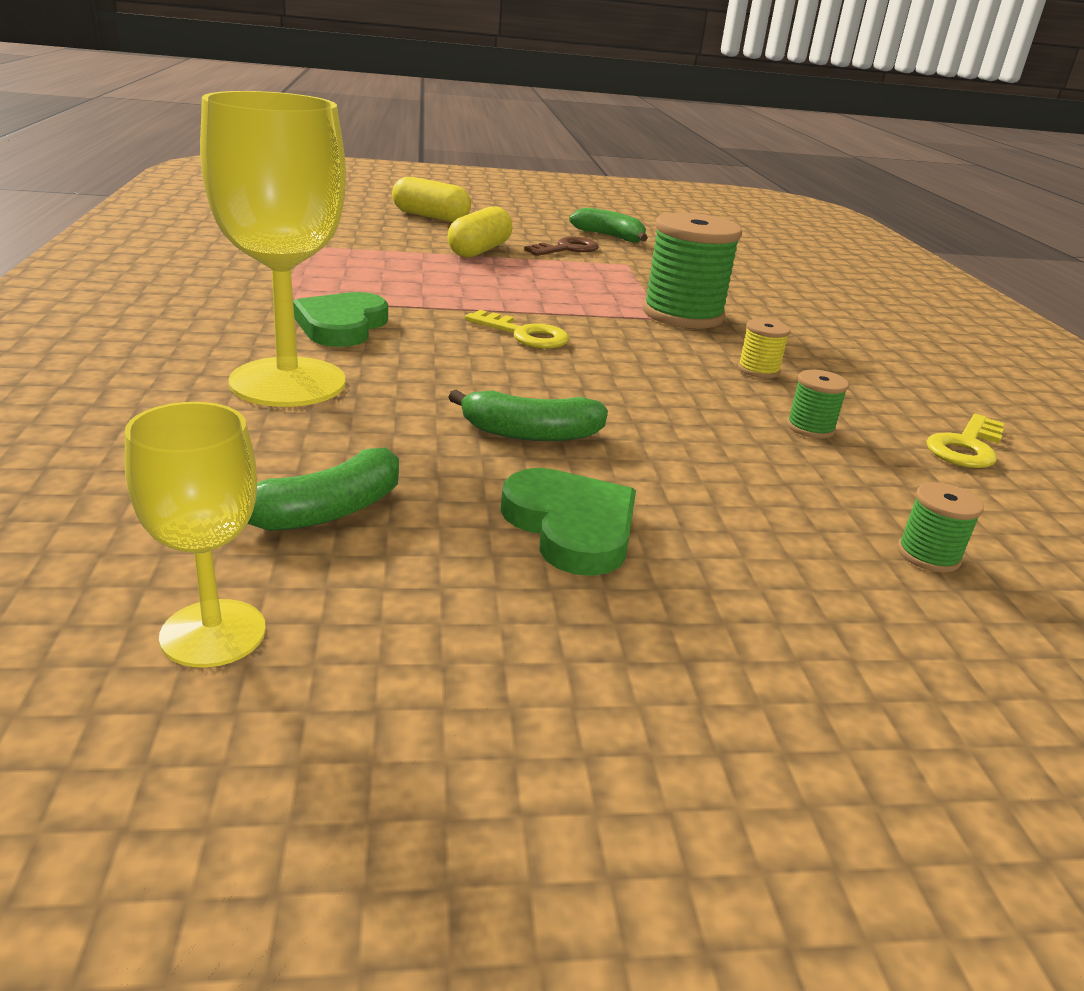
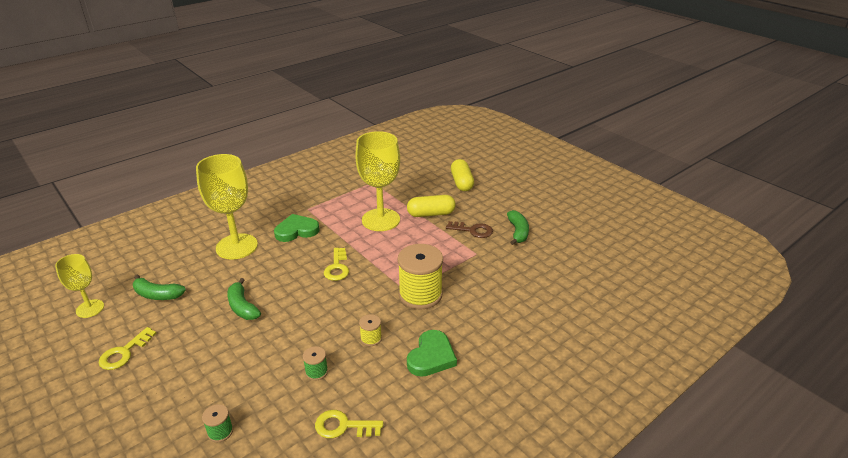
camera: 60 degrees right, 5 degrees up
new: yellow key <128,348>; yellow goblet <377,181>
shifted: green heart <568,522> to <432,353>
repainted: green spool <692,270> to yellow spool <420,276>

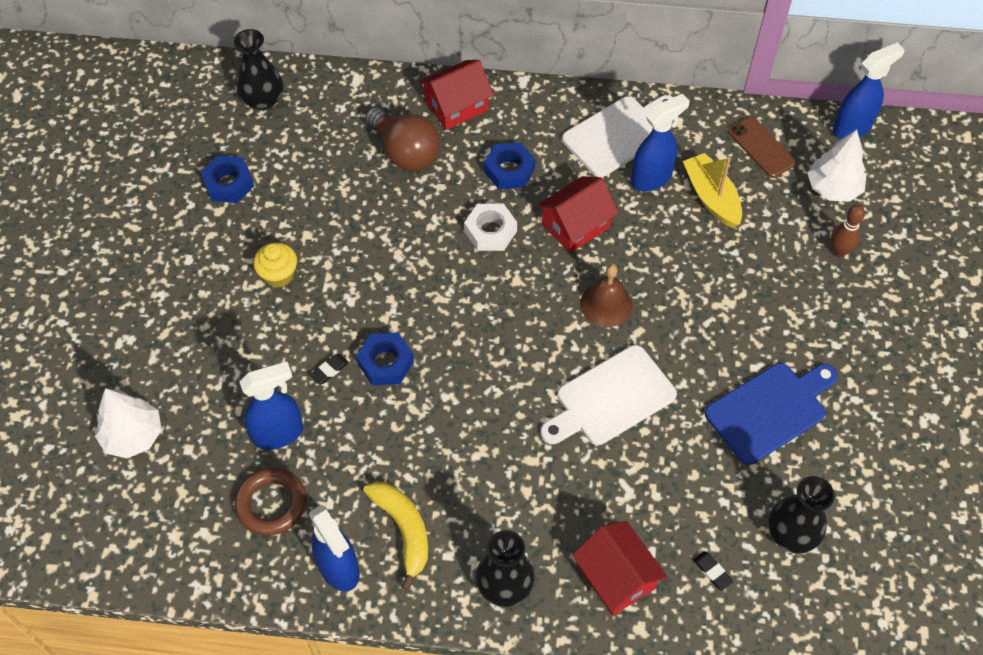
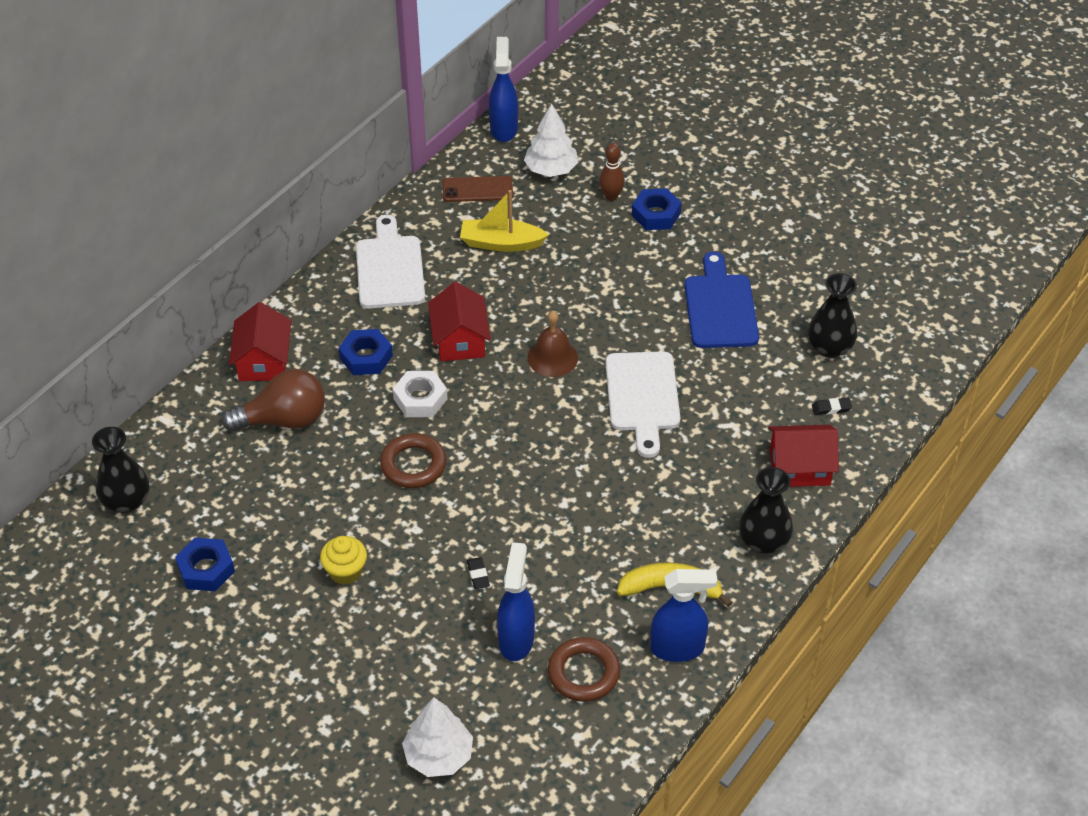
camera: 60 degrees left, 10 degrees down
gone: blue spray bottle <660,142>
new: brown ring <413,460>
shifted: blue nut <385,359> to <657,209>

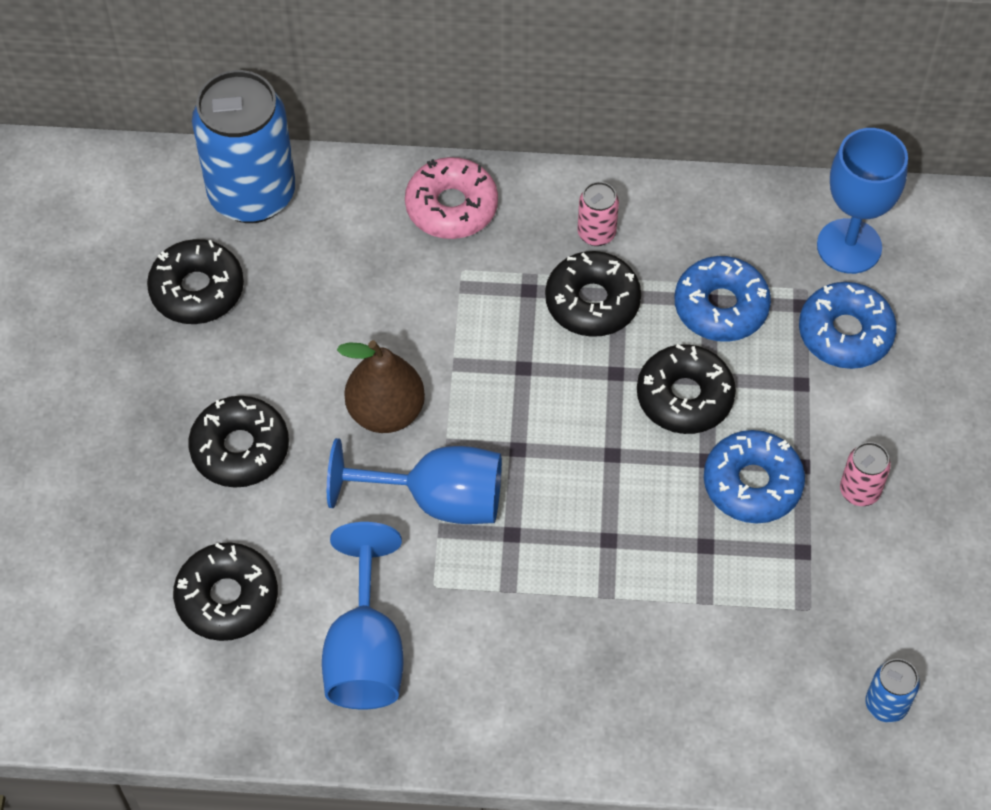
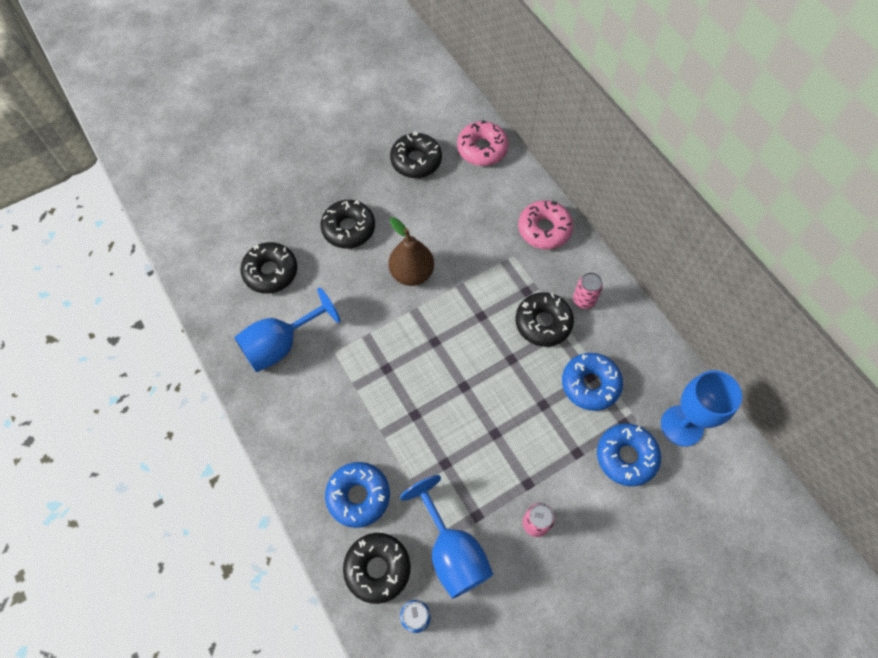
camera: 55 degrees right, 5 degrees up
shifted: blue goblet <414,481> to <446,537>; black donut <686,389> to <377,568>; blue donut <754,476> to <357,495>
swapped: blue can <244,146> to pink donut <483,143>

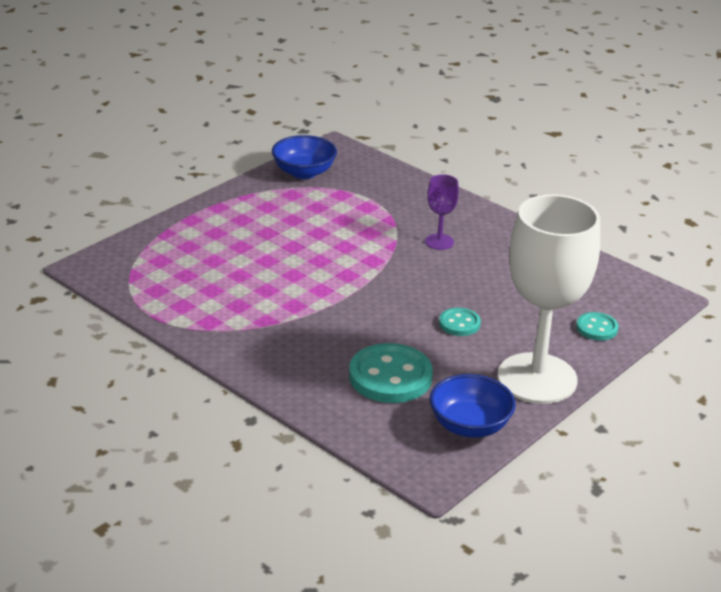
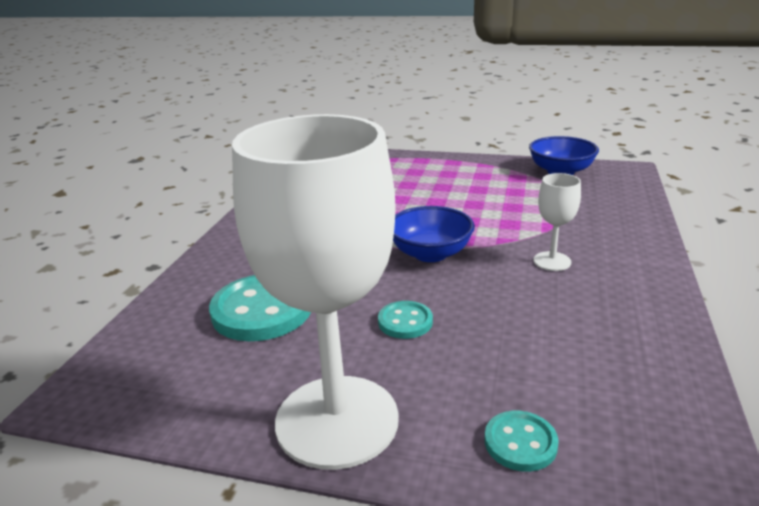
camera: 65 degrees right, 5 degrees down
shifted: blue bowl <473,406> to <434,234>
repainted: purple goblet <442,212> to white goblet <557,222>

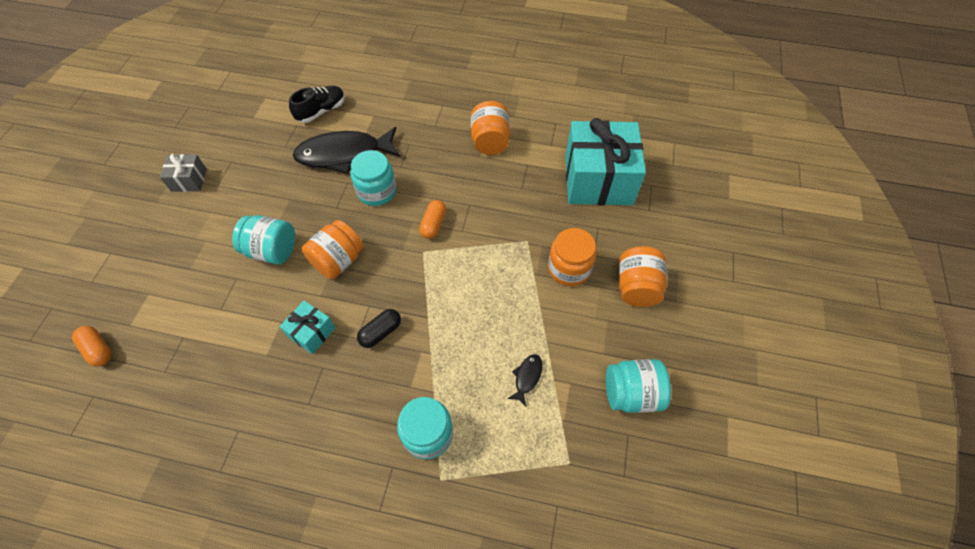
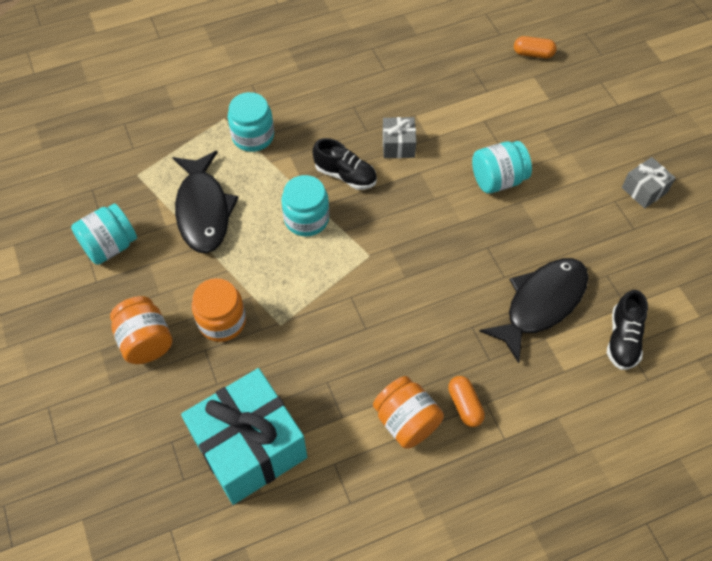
camera: 145 degrees right, 0 degrees up
gone: orange jar <333,249>
shifted: turquoise jar <373,178> to <305,206>; orange capsule <432,219> to <466,401>
swapped: black capsule <379,328> to black shoe <344,164>
repainted: turquoise gift <307,327> to grey gift <399,137>
scaled: black fish <525,380> = <205,202> x2.43

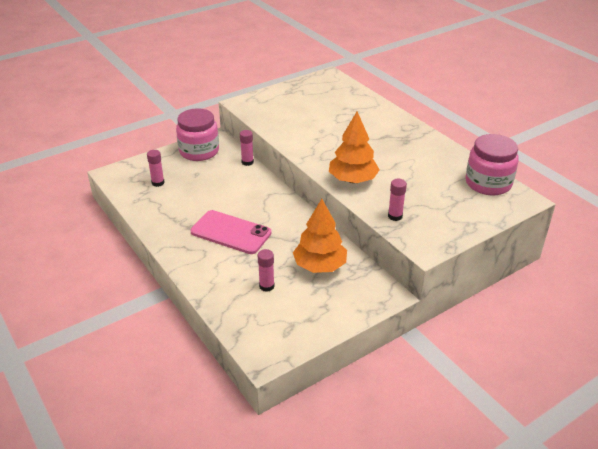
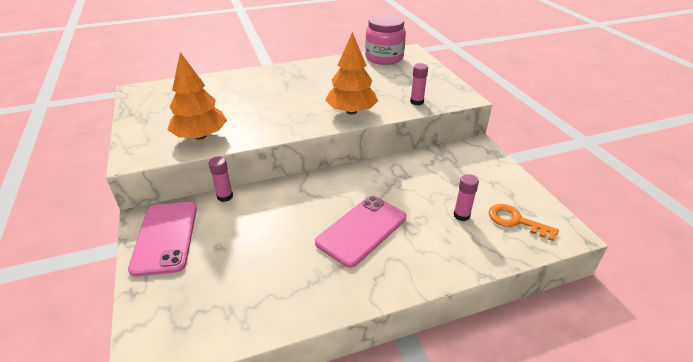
camera: 75 degrees left, 0 degrees up
gone: pink glue stick <156,168>
new: orange key <524,222>
shifted: orange tree <320,236> to <197,96>
swapped: pink jar <197,134> to pink phone <162,239>

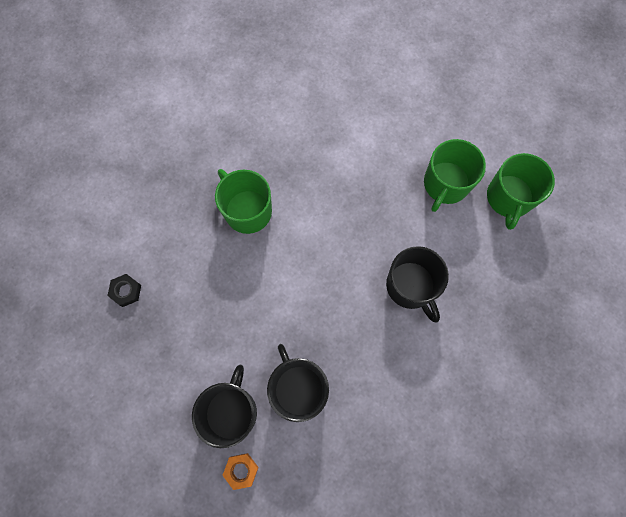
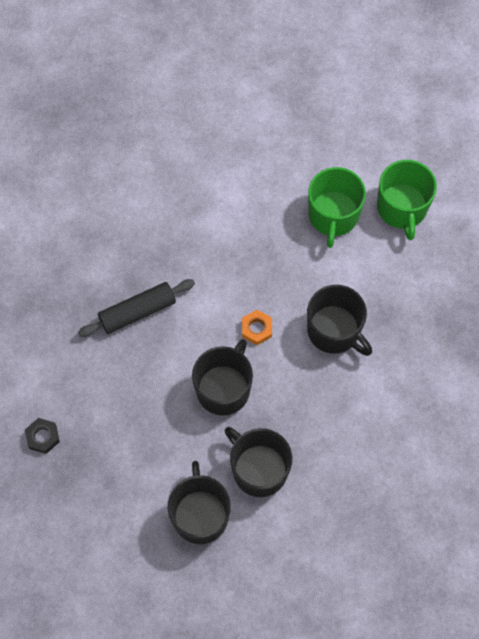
camera: 20 degrees left, 5 degrees down
new: black mug <222,377>
shifted: orange nut <240,471> to <257,327>
swapped: green mug <243,201> to black rolling pin <136,308>

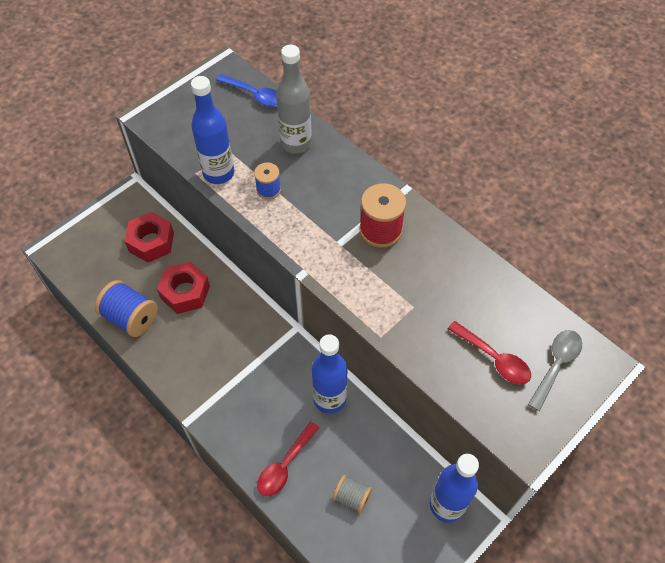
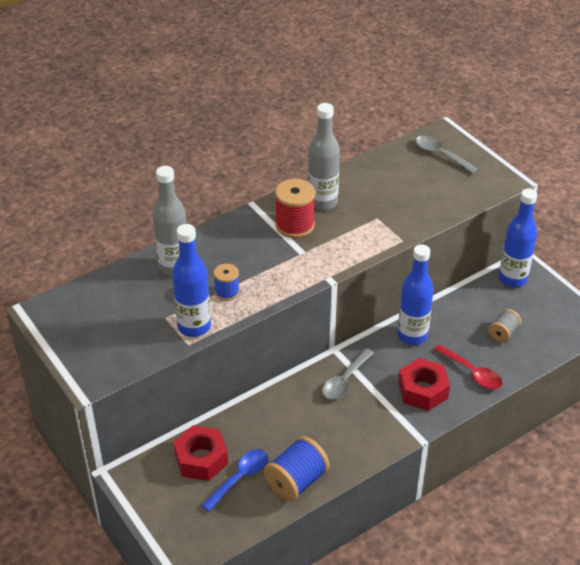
camera: 80 degrees left, 15 degrees down
gone: red spoon <489,353>
new: grey bottle <324,157>; grey spoon <348,373>
shifted: red nut <183,288> to <424,384>; blue spoon <246,90> to <234,480>

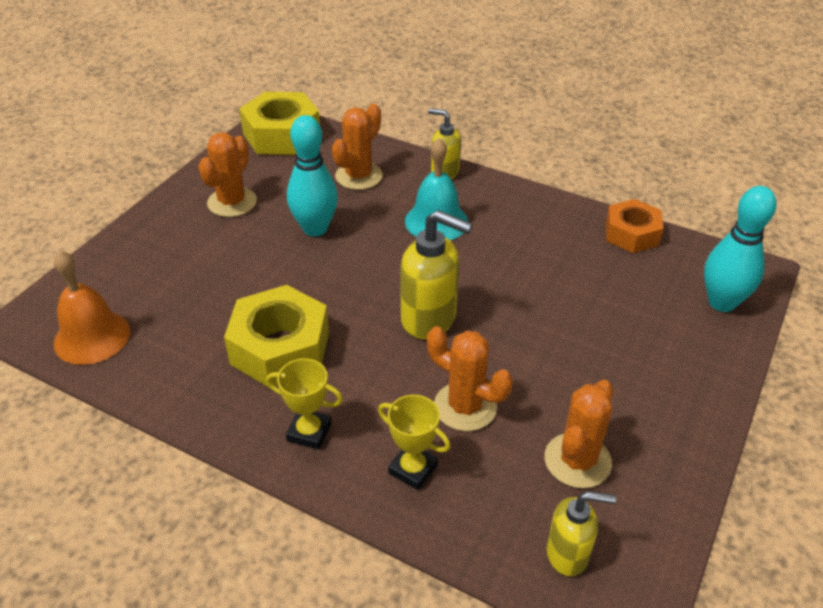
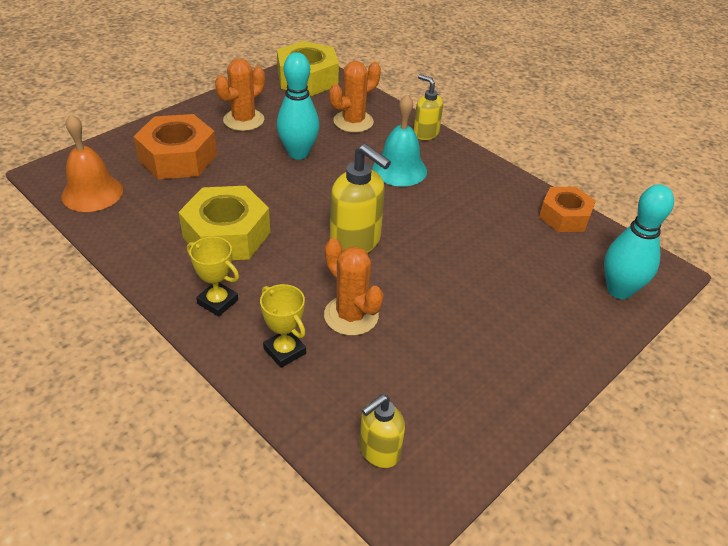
camera: 15 degrees right, 0 degrees up
gone: orange cactus <579,434>
new: orange nut <175,146>
rotated: yellow soap dispenser <581,534> = <382,431> 120 degrees clockwise

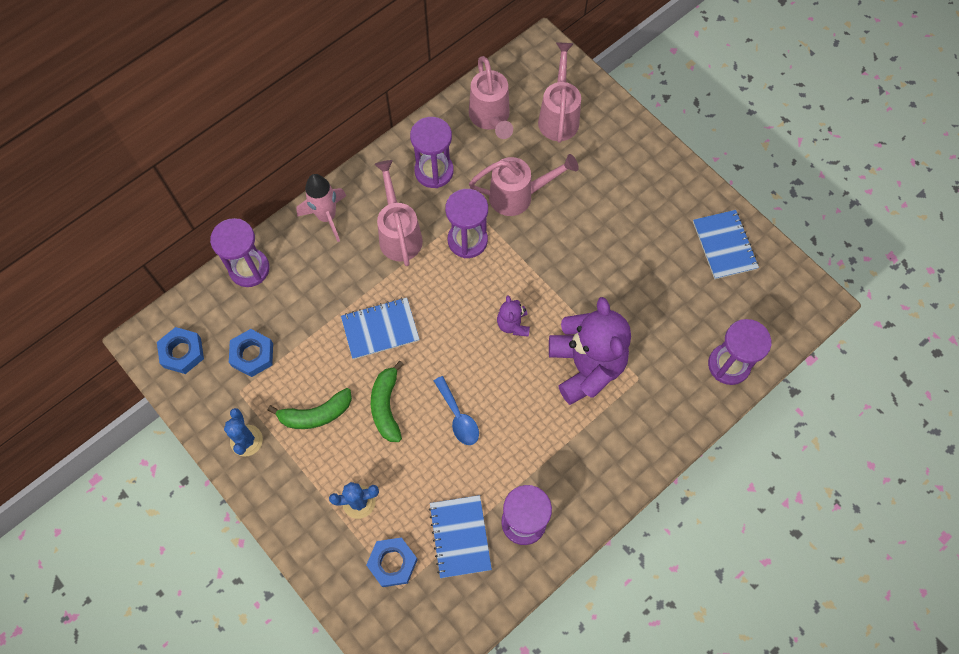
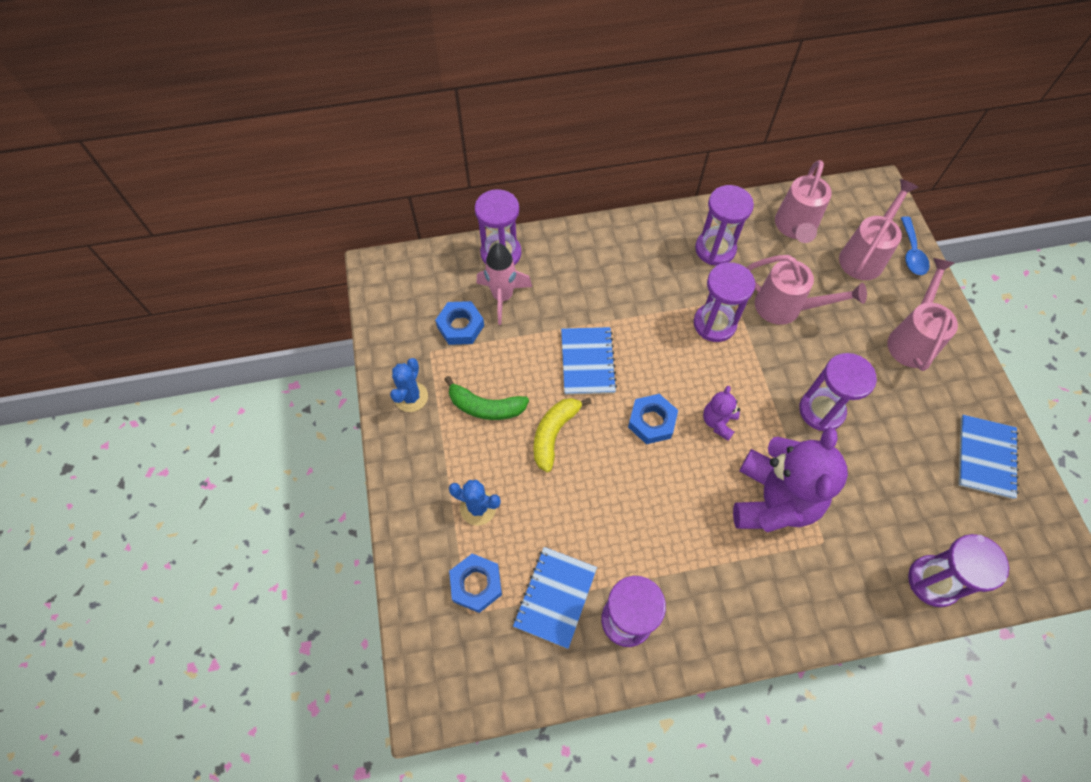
camera: 30 degrees right, 5 degrees down
new: purple hourglass <838,392>
shifted: blue nut <180,350> to <653,419>; pink rocket <321,208> to <504,284>; pink watering can <398,213> to <922,314>; blue spoon <456,410> to <915,245>
repainted: green banana <387,401> to yellow banana <563,435>
rotated: blue notebook <380,328> = <589,361> 75 degrees clockwise

